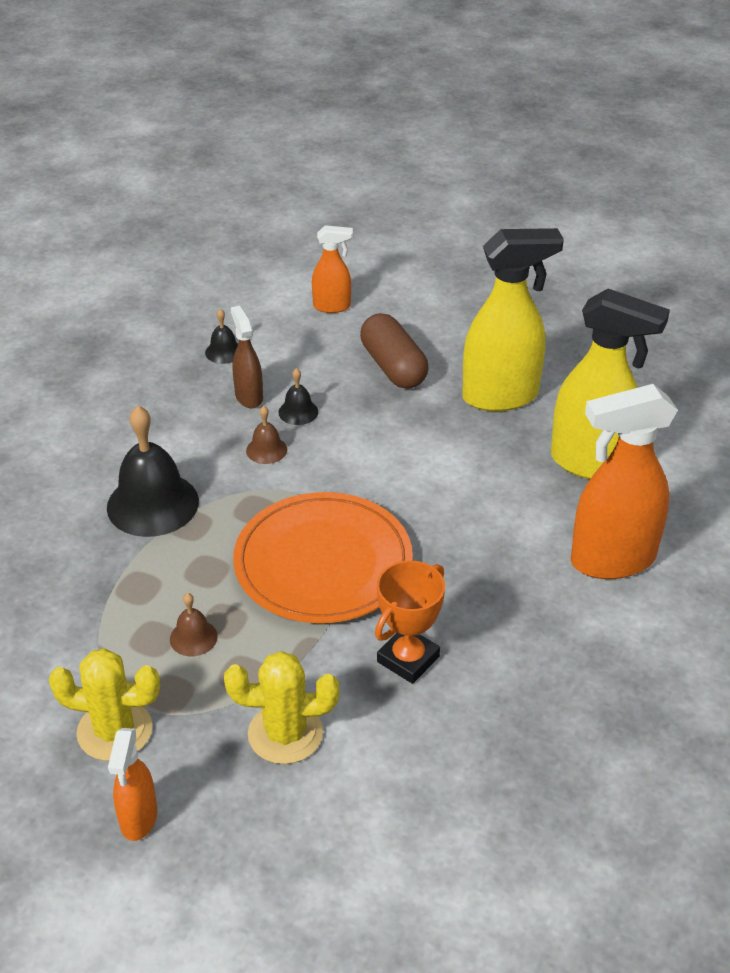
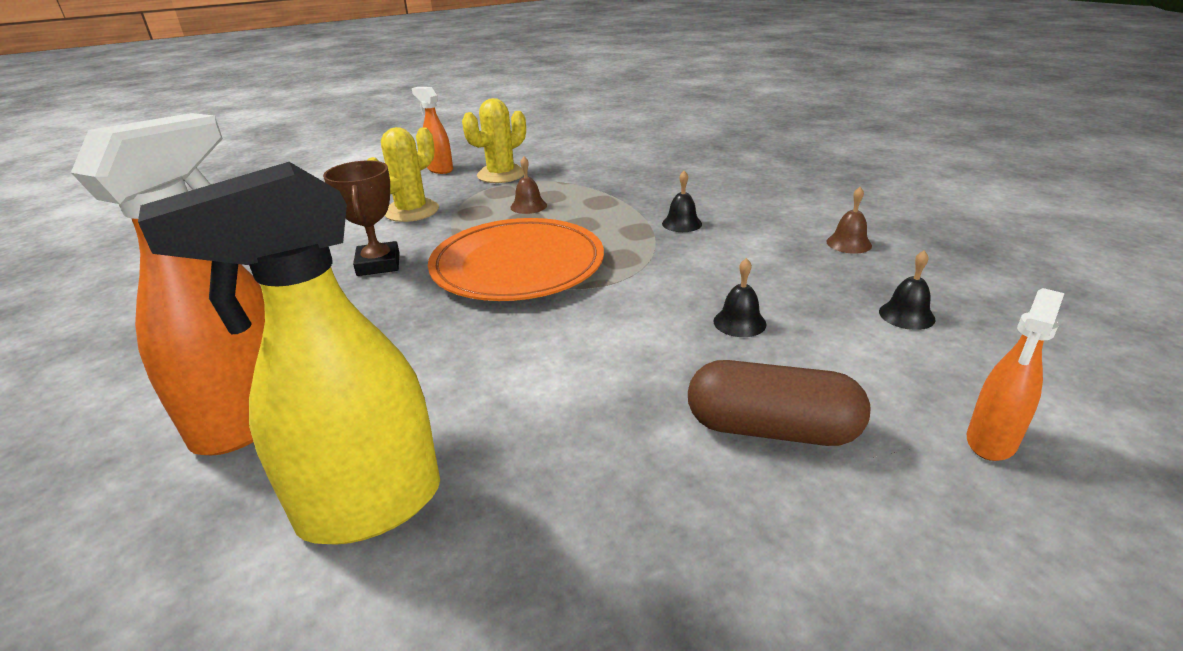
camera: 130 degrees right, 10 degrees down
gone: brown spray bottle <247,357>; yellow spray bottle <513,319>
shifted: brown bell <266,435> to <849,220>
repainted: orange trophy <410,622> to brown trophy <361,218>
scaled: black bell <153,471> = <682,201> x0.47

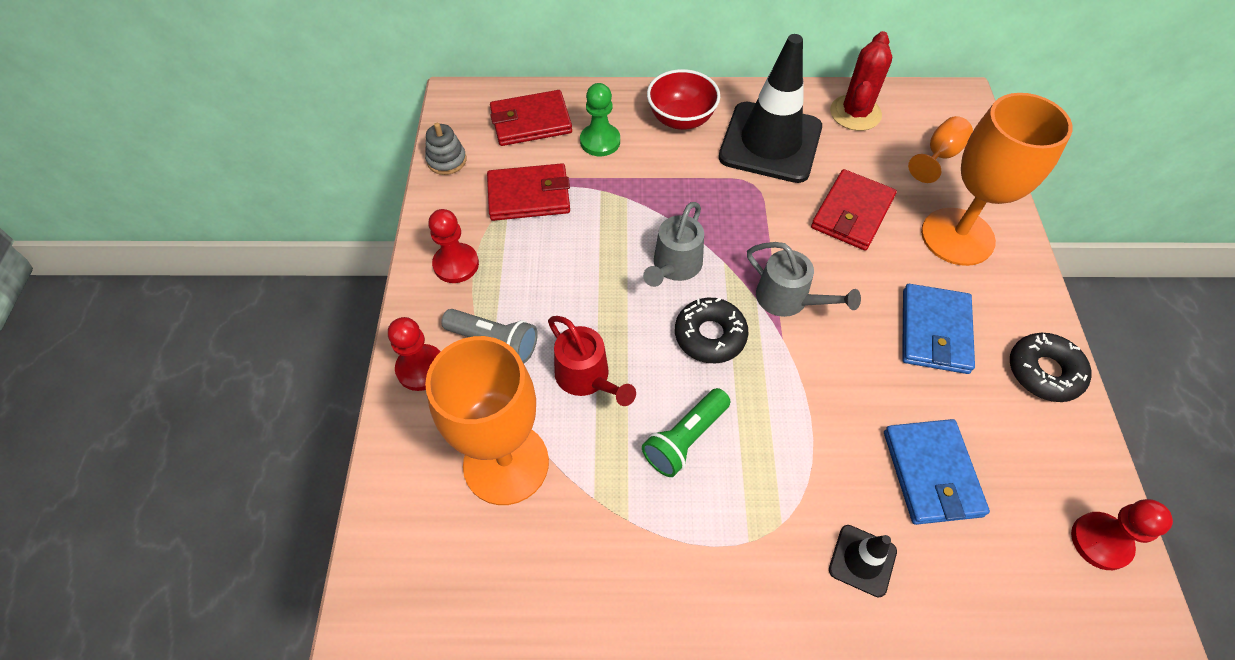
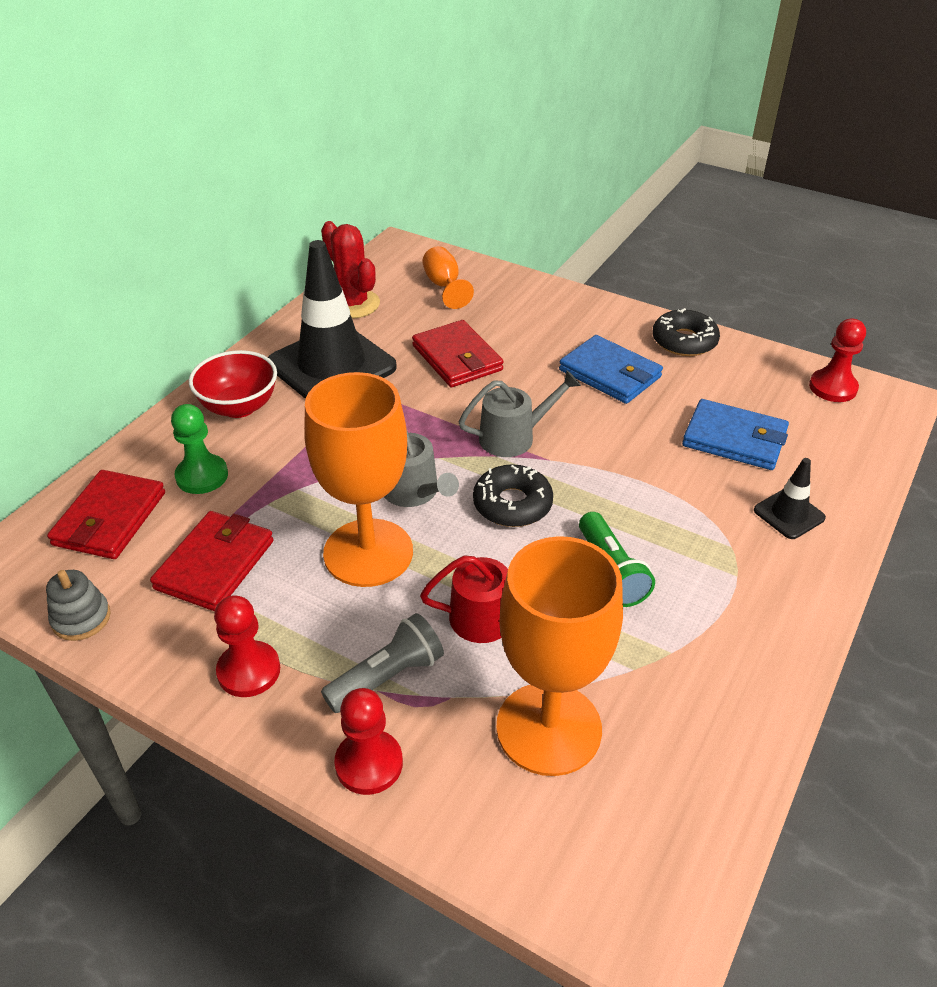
camera: 60 degrees left, 15 degrees down
shifted: orange goblet <997,179> to <358,479>

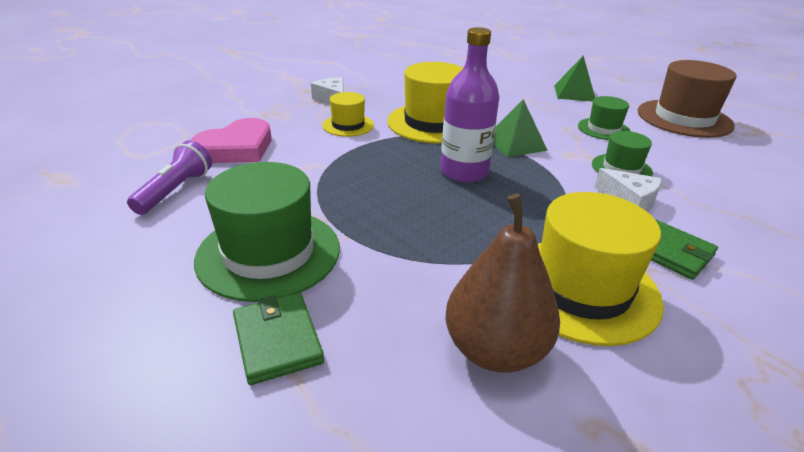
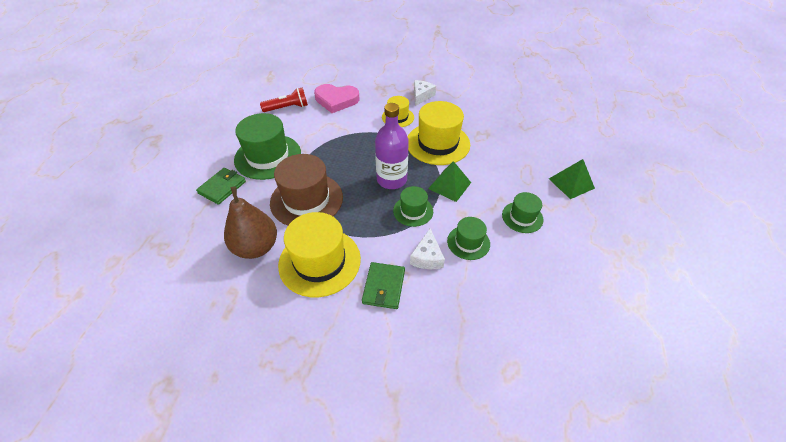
camera: 55 degrees right, 15 degrees up
new: green hat <413,206>
shifted: brown hat <687,99> to <306,190>
repainted: purple flashlight <169,177> to red flashlight <284,99>

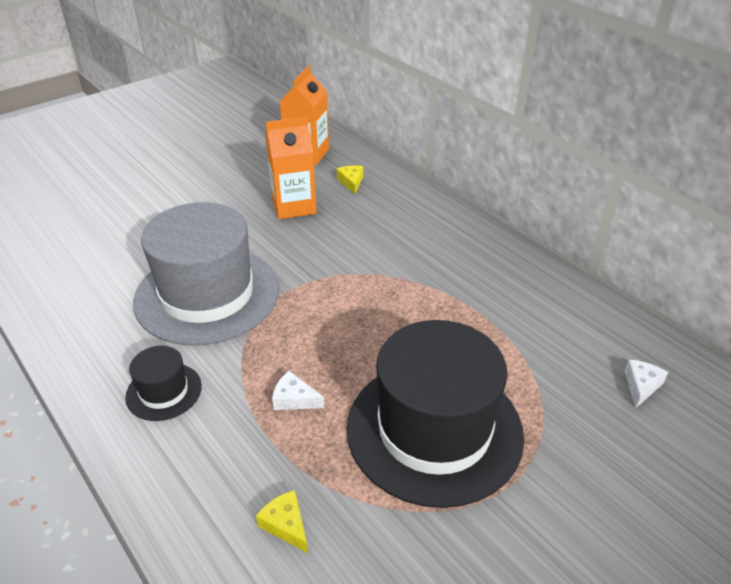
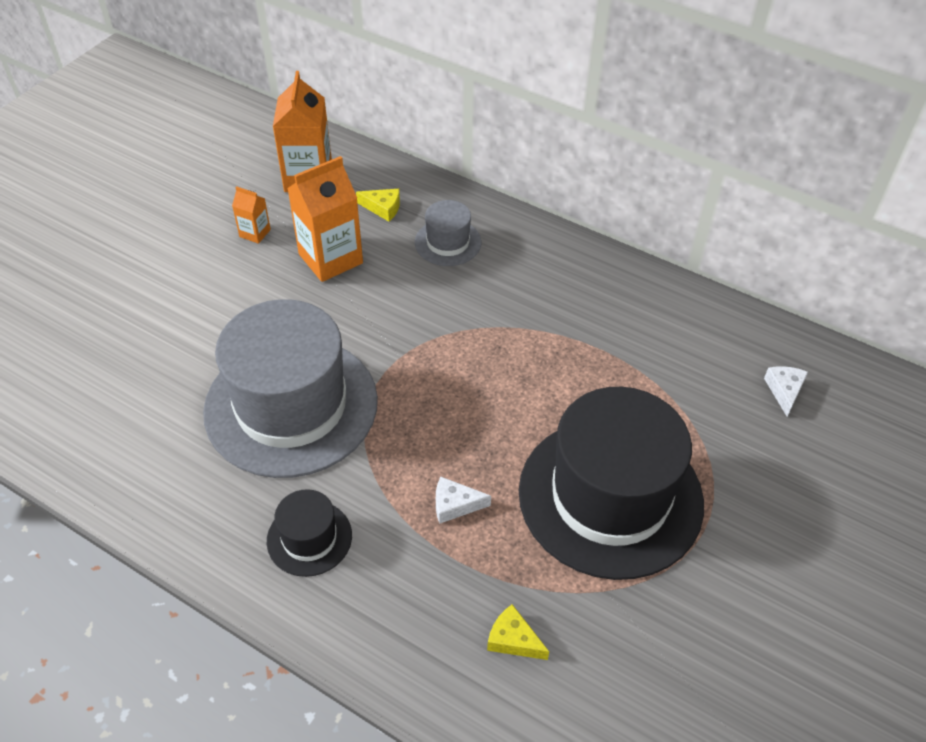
camera: 20 degrees left, 10 degrees up
new: orange carton <251,215>; grey hat <448,233>
rotated: yellow cheese <350,180> = <378,205> 135 degrees clockwise

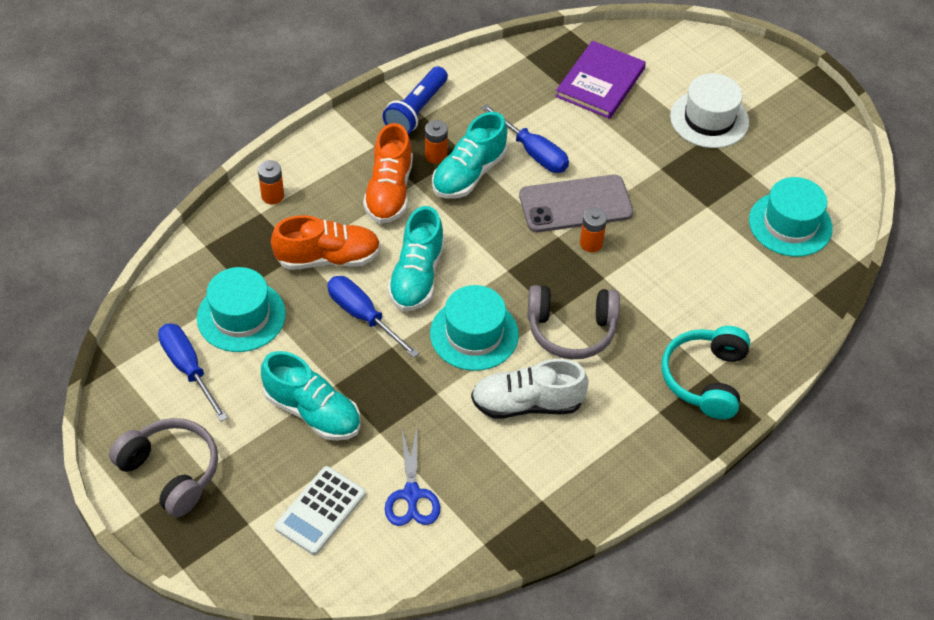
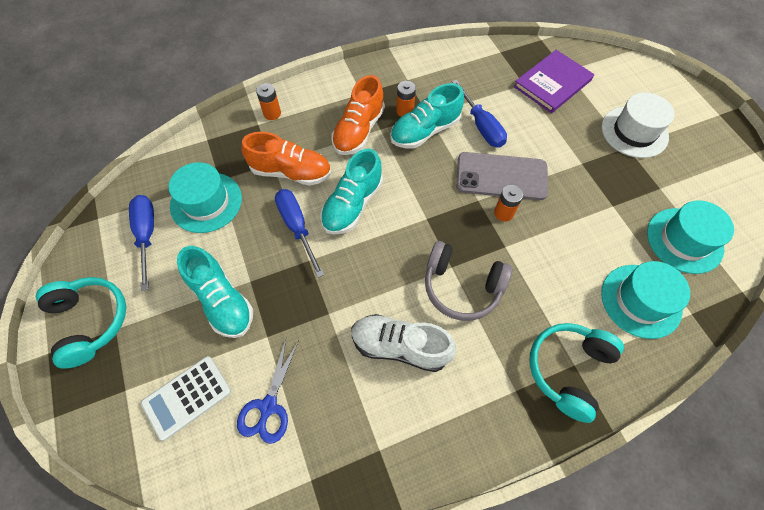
camera: 20 degrees right, 10 degrees up
gone: blue flashlight <415,100>
shifted: turquoise hat <474,328> to <645,300>
repainted: grey headphones <163,467> to turquoise headphones <81,323>

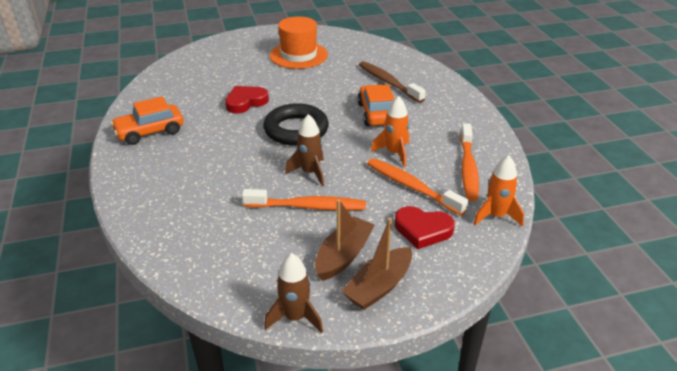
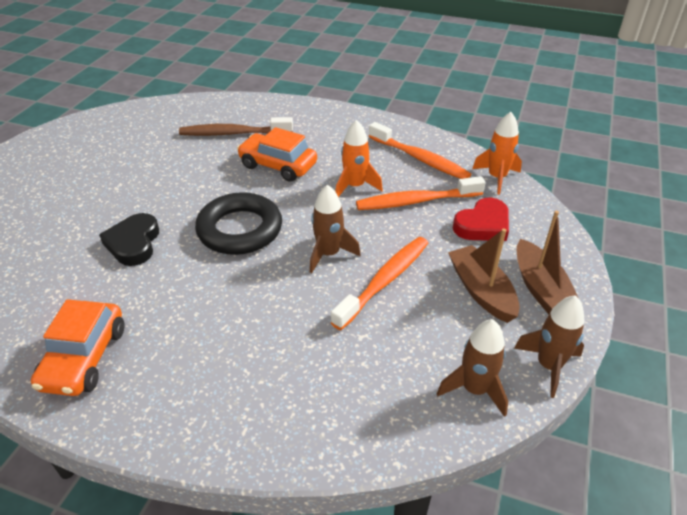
camera: 55 degrees left, 5 degrees up
gone: orange hat <299,43>
new: brown rocket <472,368>
repainted: red heart <247,99> to black heart <129,239>

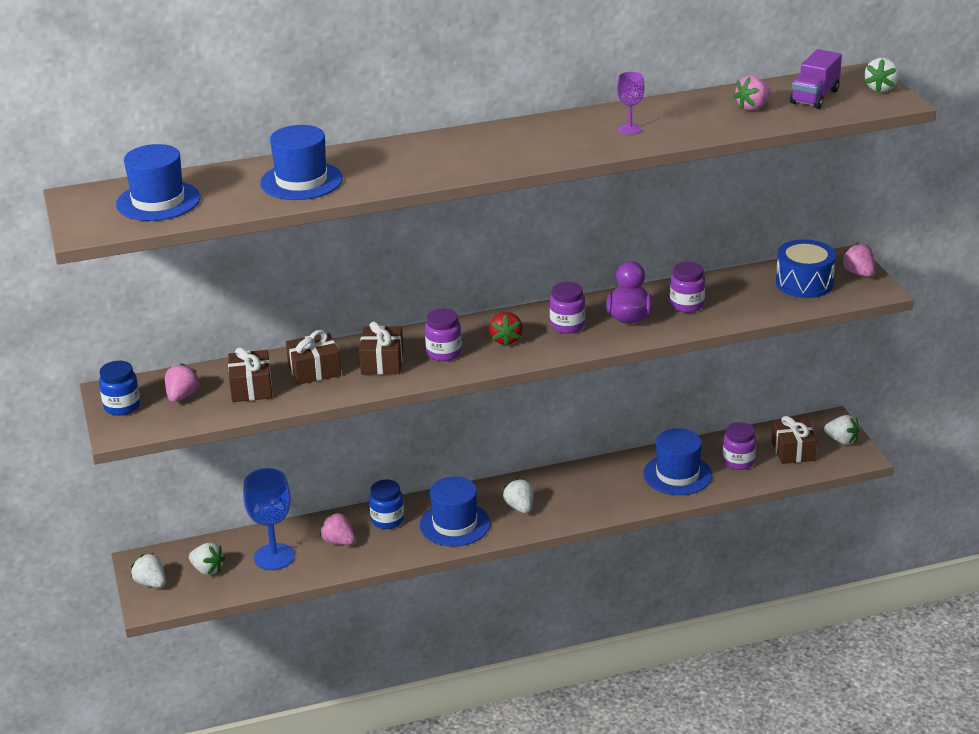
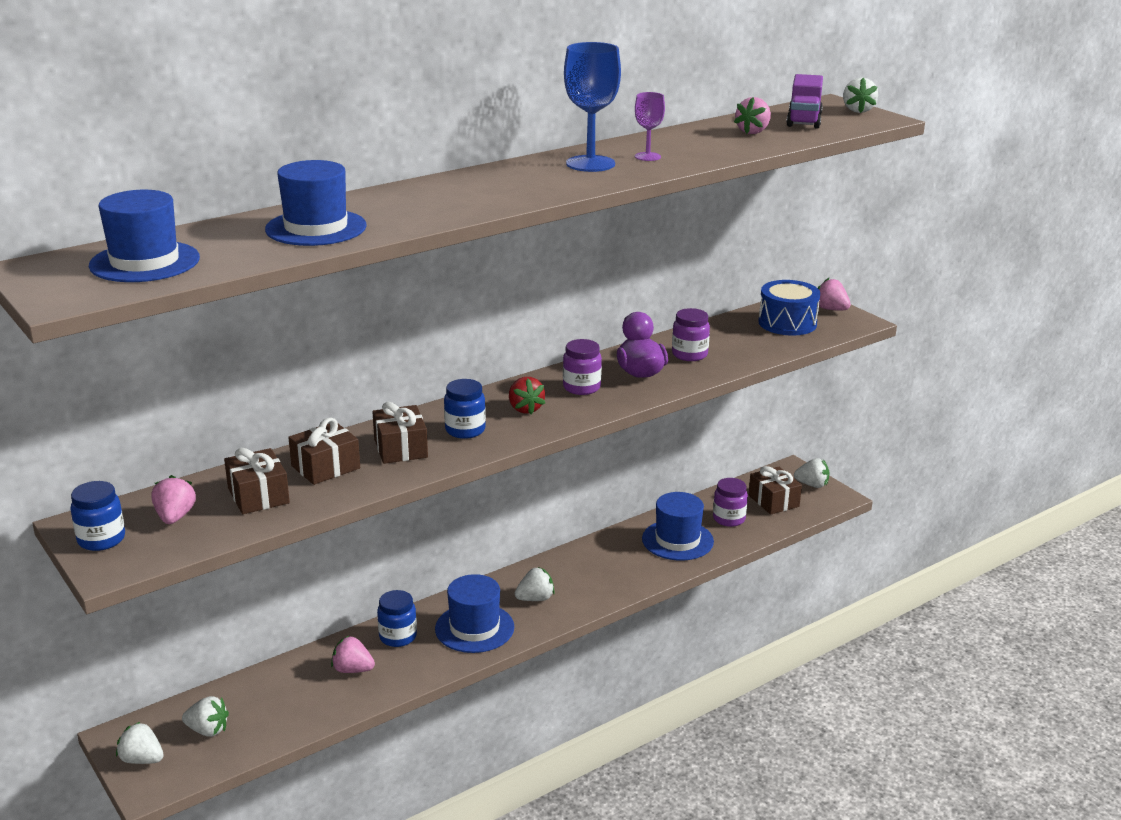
camera: 20 degrees left, 5 degrees down
shifted: blue goblet <269,519> to <592,107>
repainted: purple jar <443,334> to blue jar <465,409>
rotated: white strawberry <518,495> = <535,584> 105 degrees clockwise

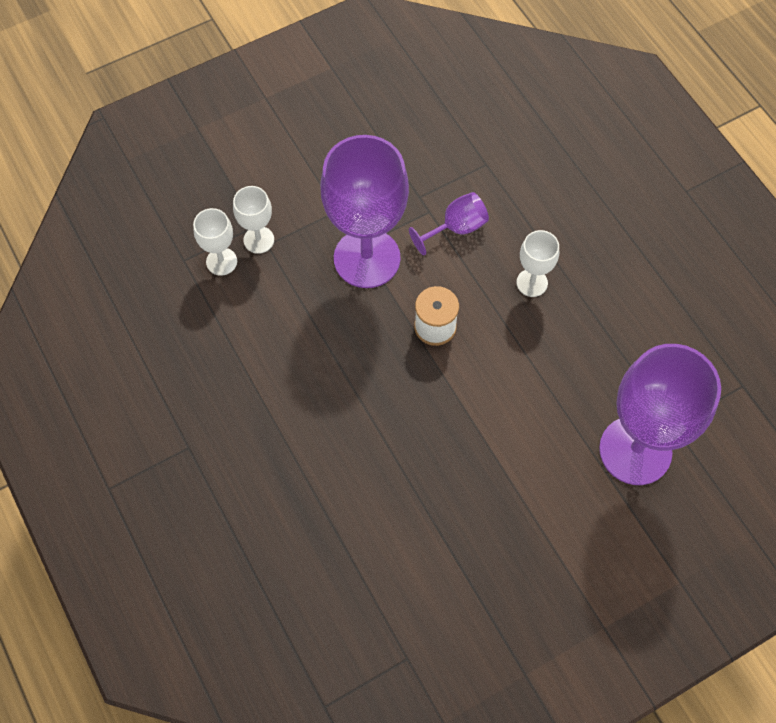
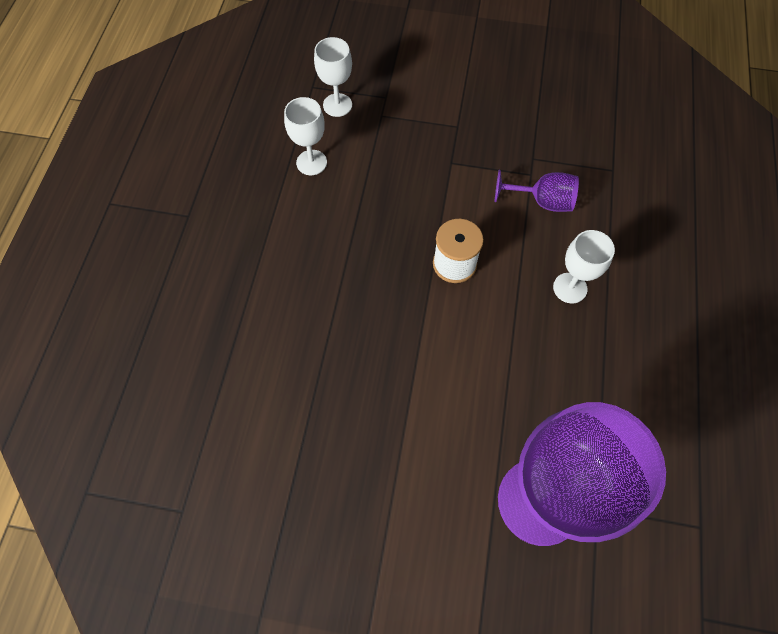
camera: 40 degrees right, 0 degrees up
gone: purple goblet <364,211>
shifted: white goblet <253,220> to <305,136>

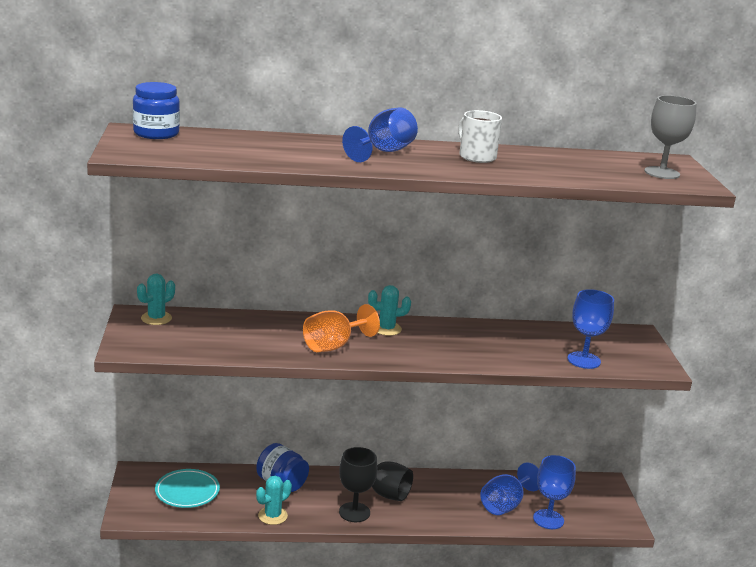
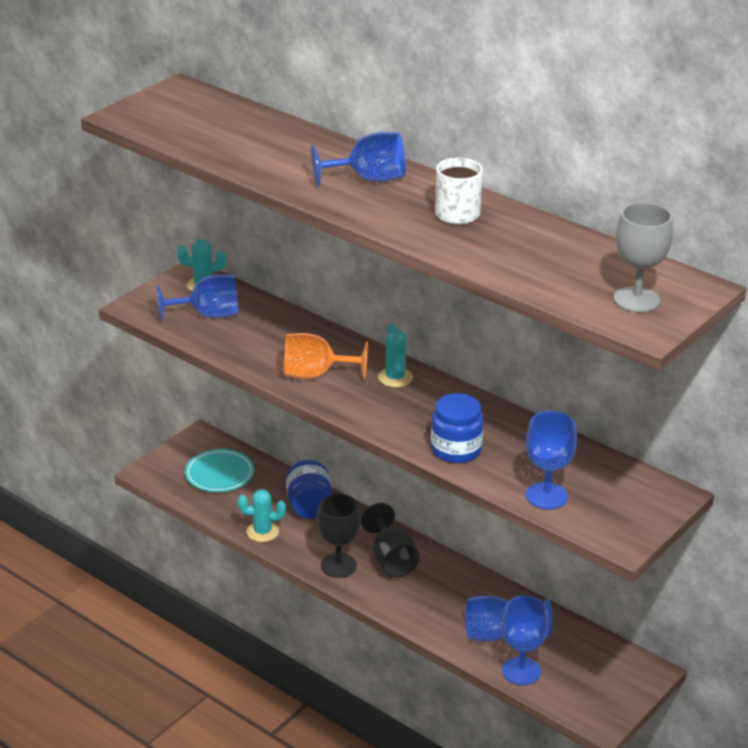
camera: 45 degrees right, 10 degrees up
new: blue goblet <198,298>
shifted: blue jar <156,110> to <457,428>
rotated: turquoise cactus <389,310> = <395,355> 45 degrees clockwise

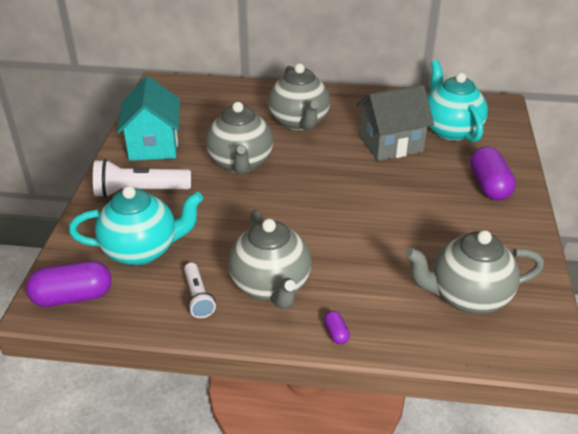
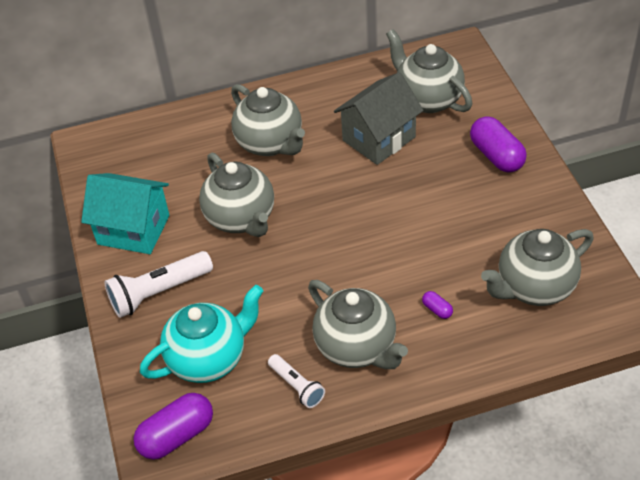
camera: 20 degrees left, 10 degrees up
shifted: purple capsule <337,327> to <437,305>
repainted: turquoise teapot <457,101> to grey teapot <429,71>
rotated: turquoise house <148,118> = <125,213> 45 degrees counterclockwise

